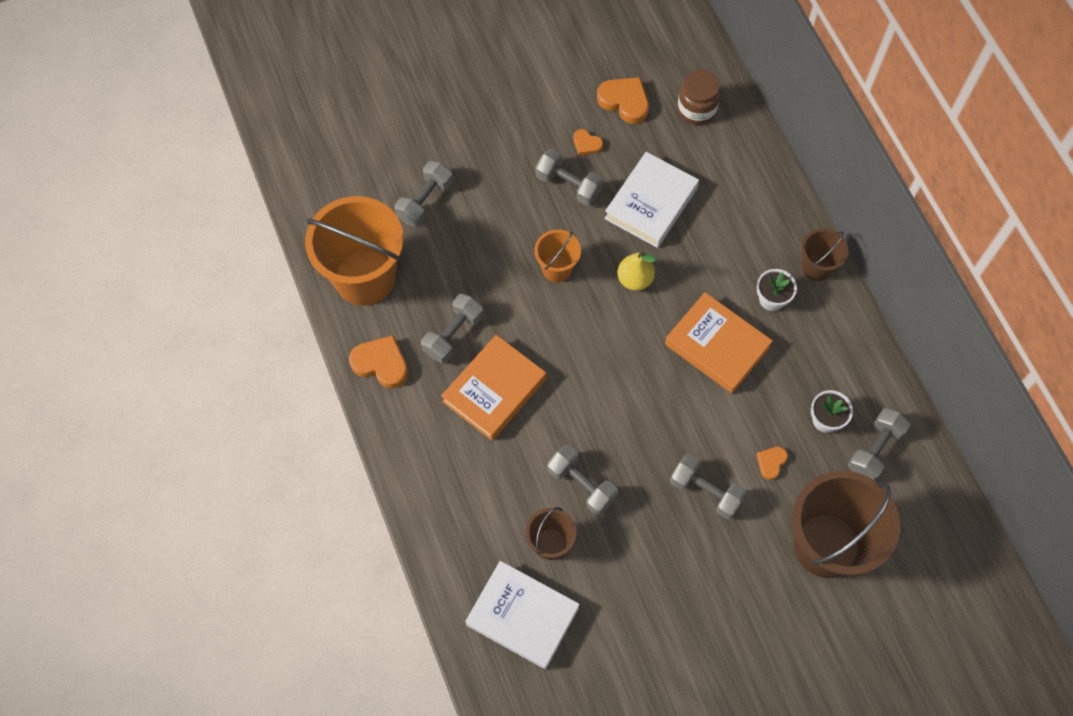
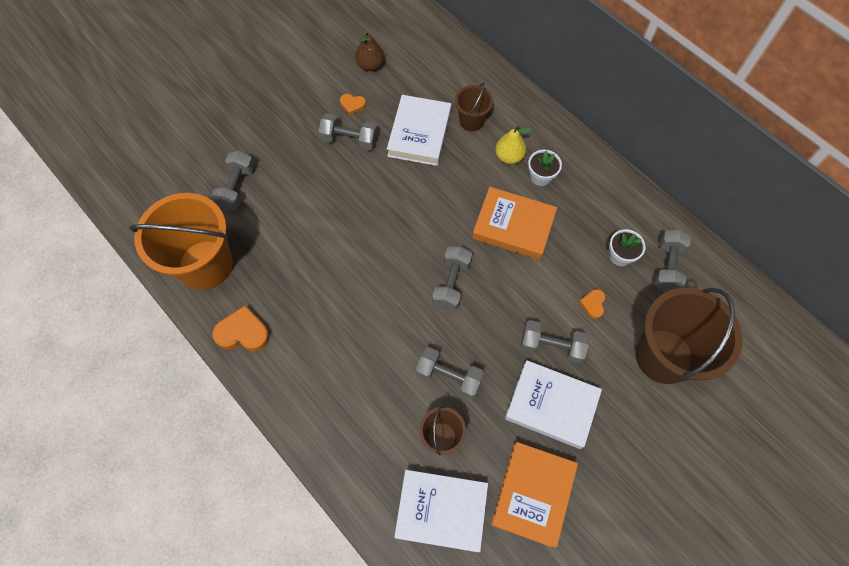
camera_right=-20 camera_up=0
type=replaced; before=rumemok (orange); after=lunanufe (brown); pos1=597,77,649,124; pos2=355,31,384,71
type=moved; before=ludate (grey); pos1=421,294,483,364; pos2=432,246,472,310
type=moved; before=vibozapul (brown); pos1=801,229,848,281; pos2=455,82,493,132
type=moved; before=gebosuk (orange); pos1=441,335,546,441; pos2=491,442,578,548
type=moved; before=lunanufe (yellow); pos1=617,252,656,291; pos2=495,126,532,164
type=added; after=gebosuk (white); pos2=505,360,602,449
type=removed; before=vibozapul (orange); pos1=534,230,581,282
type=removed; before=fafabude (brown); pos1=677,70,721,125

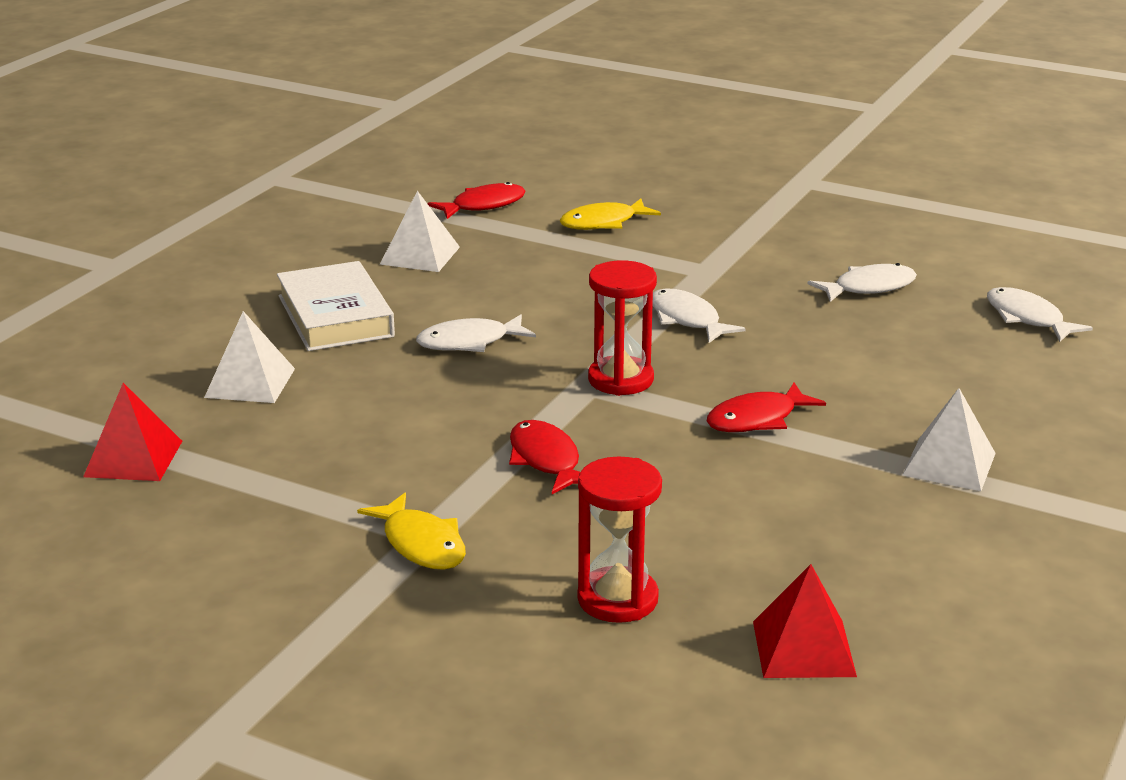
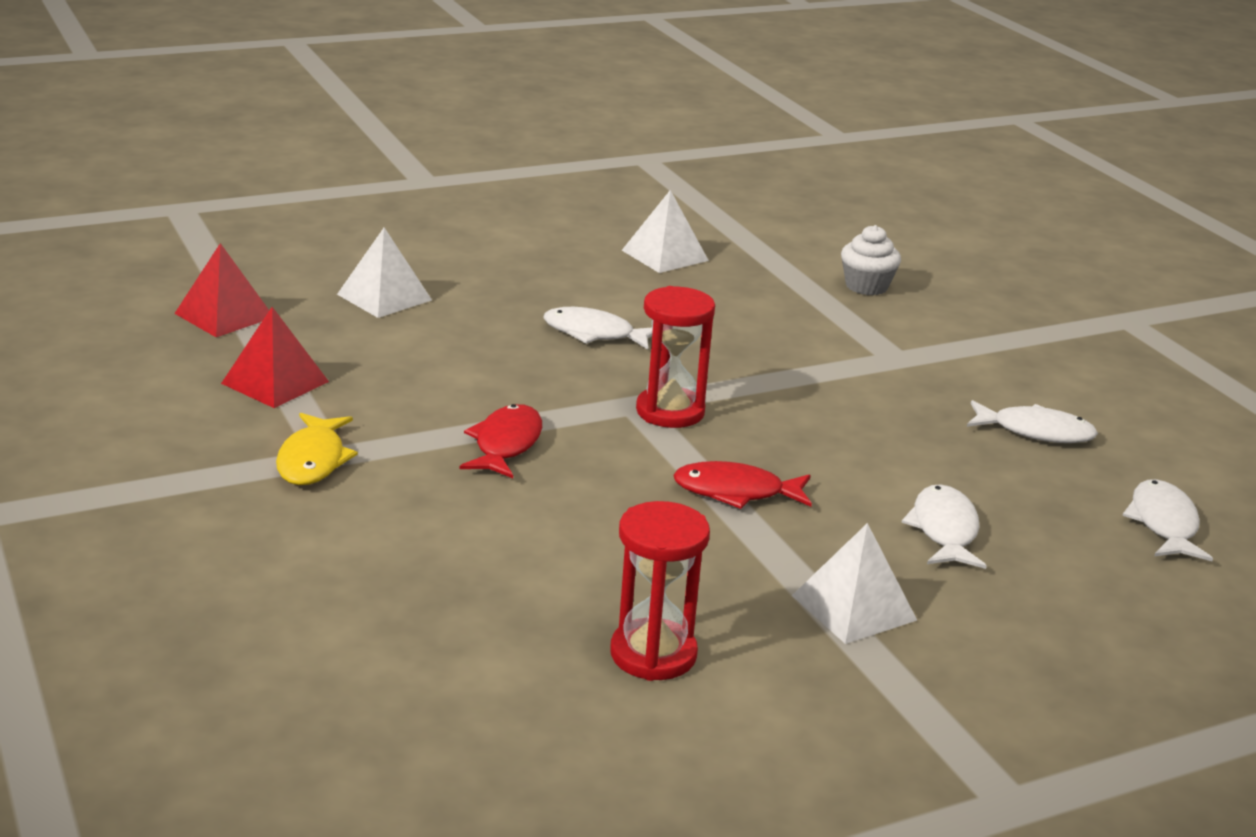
camera_right=35 camera_up=0
type=moved; before=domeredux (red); pos1=753,564,857,678; pos2=221,307,329,408
type=moved; before=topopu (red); pos1=578,456,662,623; pos2=610,501,710,681
type=replaced; before=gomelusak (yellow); after=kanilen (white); pos1=559,198,661,230; pos2=841,225,901,295
type=moved; before=gomelusak (white); pos1=652,289,746,343; pos2=901,485,987,569
type=removed; before=gebosuk (white); pos1=277,261,395,351
type=removed; before=gomelusak (red); pos1=427,182,526,219

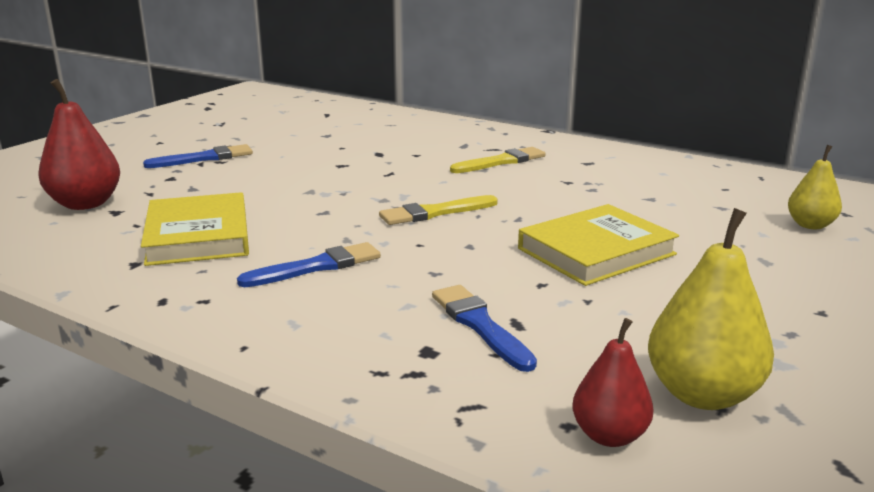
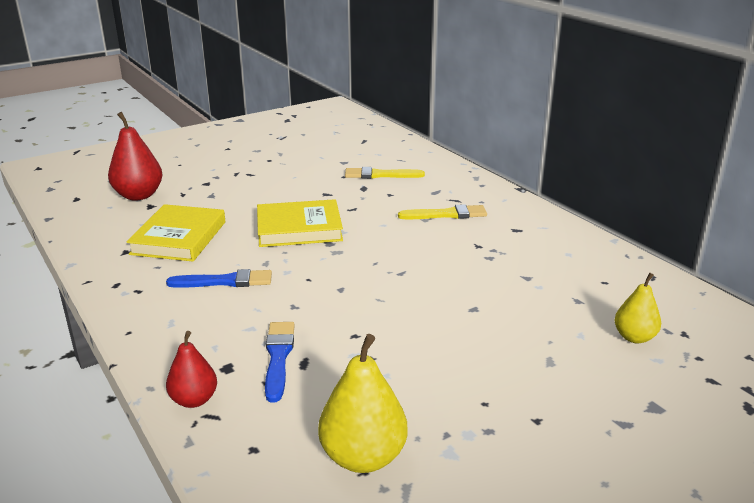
camera_right=25 camera_up=5
type=moved; before=lunanufe (red); pos1=573,318,654,447; pos2=166,331,217,408
type=moved; before=gebosuk (yellow); pos1=518,204,679,286; pos2=257,199,343,247
type=moved; before=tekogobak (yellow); pos1=379,195,498,225; pos2=345,167,425,179
type=removed; before=tekogobak (blue); pos1=143,144,253,168

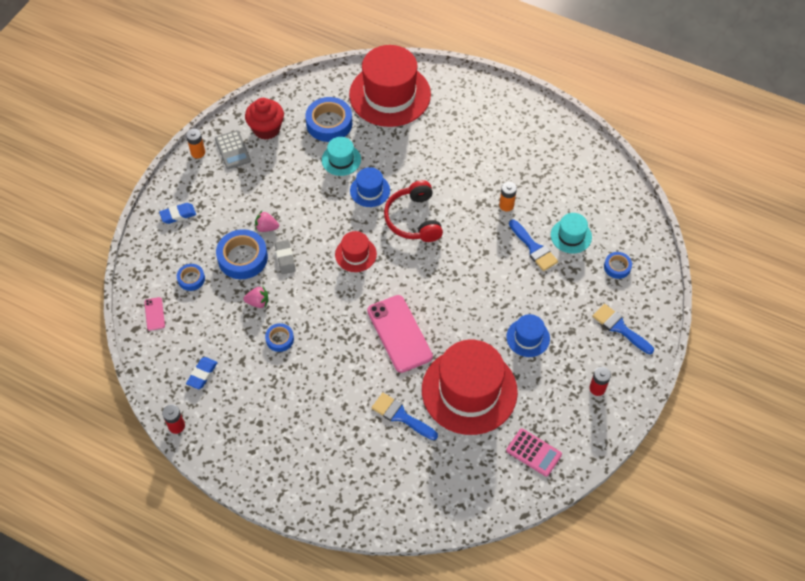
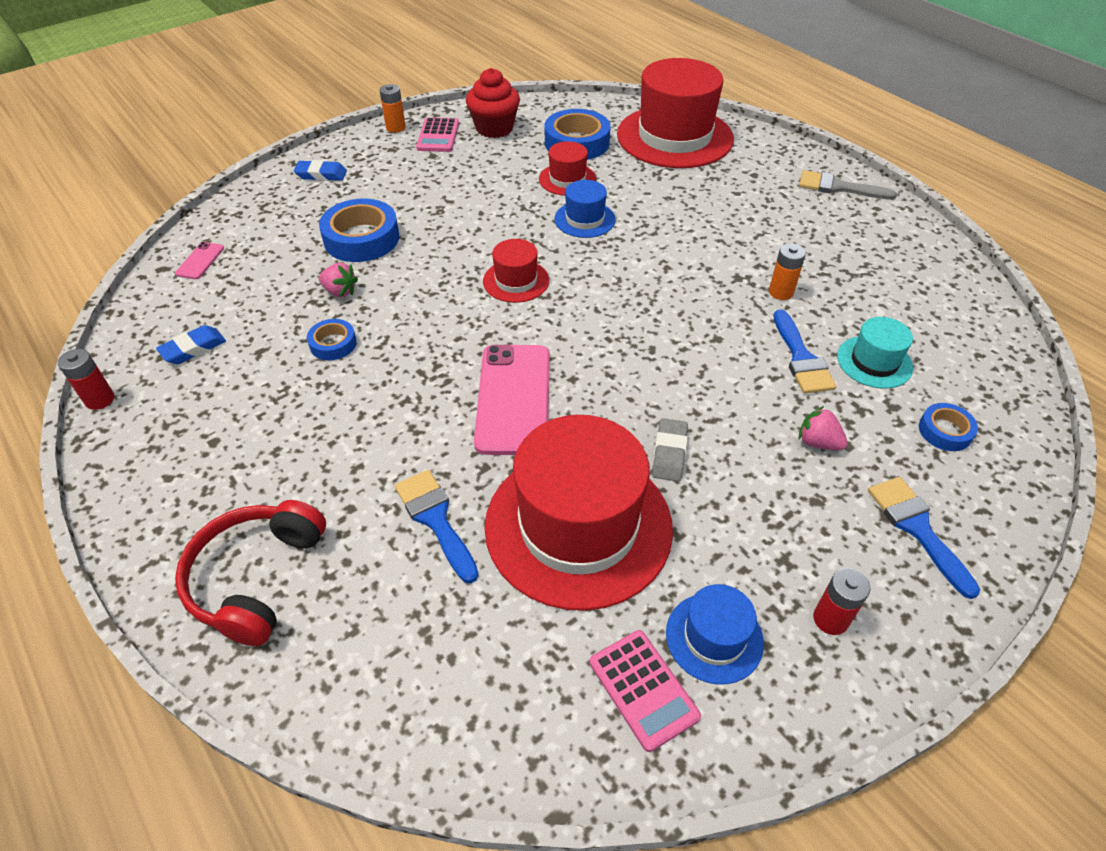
camera_right=25 camera_up=-10
type=moved; before=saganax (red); pos1=384,180,443,242; pos2=175,500,326,646
type=recoloured; before=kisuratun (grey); after=kisuratun (pink); pos1=215,130,251,169; pos2=416,117,459,152
type=recoloured; before=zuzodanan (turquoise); after=zuzodanan (red); pos1=322,137,361,176; pos2=539,141,597,196
type=moved; before=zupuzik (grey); pos1=275,240,296,274; pos2=652,418,688,482
type=moved; before=zuzodanan (blue); pos1=506,314,550,357; pos2=666,584,764,684
type=added; after=tekogobak (grey); pos2=799,170,897,200
type=moved; before=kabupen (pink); pos1=255,211,279,232; pos2=799,406,848,450
type=removed; before=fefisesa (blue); pos1=177,264,205,291

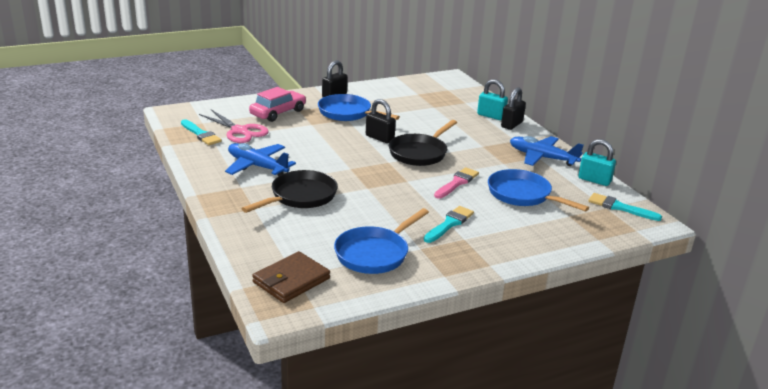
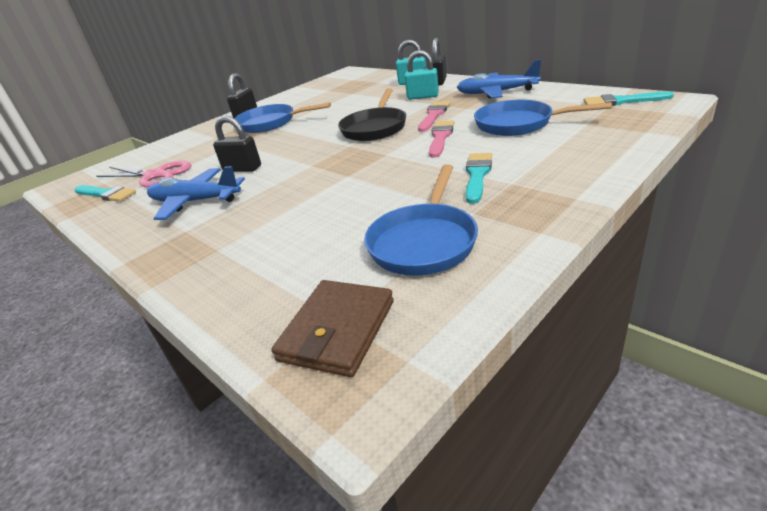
camera_right=-15 camera_up=5
type=moved; before=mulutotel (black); pos1=366,99,396,143; pos2=213,115,261,172
type=moved; before=mulutotel (turquoise); pos1=578,139,616,186; pos2=405,50,439,100
type=added; after=tekogobak (pink); pos2=418,101,450,132
type=removed; before=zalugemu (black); pos1=241,170,338,213
type=removed; before=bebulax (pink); pos1=249,87,306,122

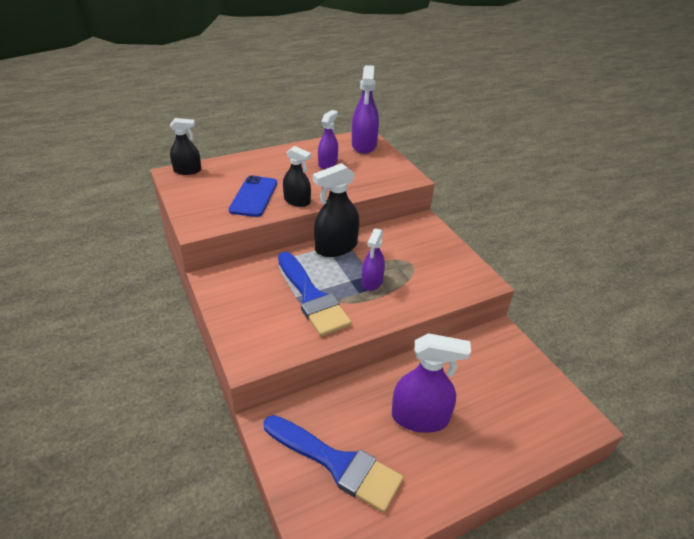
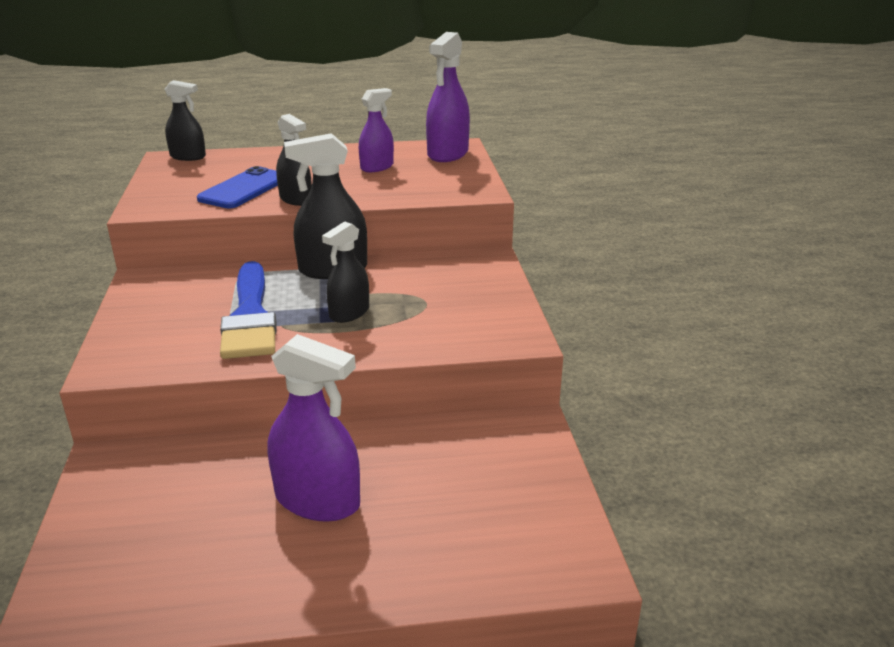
camera_right=20 camera_up=-10
type=recoloured; before=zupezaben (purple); after=zupezaben (black); pos1=361,228,385,291; pos2=322,221,369,323
type=removed; before=tekogobak (blue); pos1=264,415,404,513

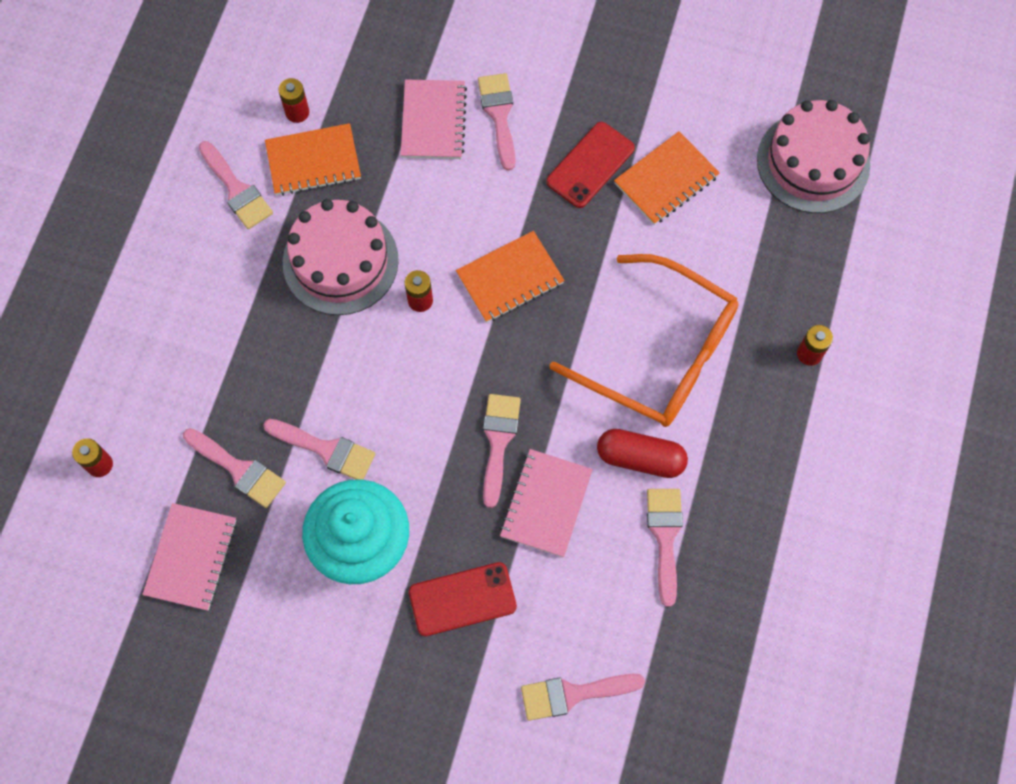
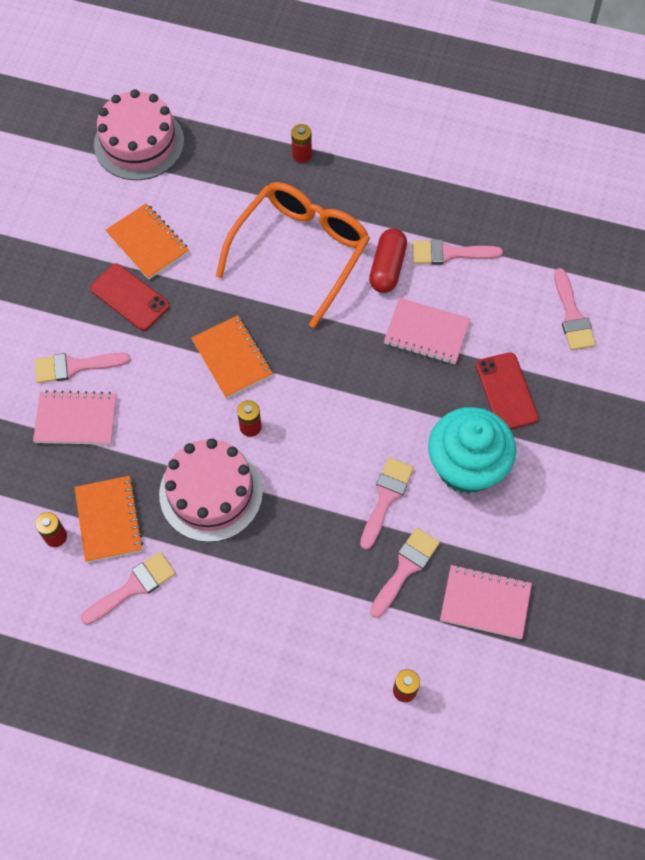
camera_right=-90 camera_up=-5
type=removed; before=tekogobak (pink); pos1=483,394,521,508

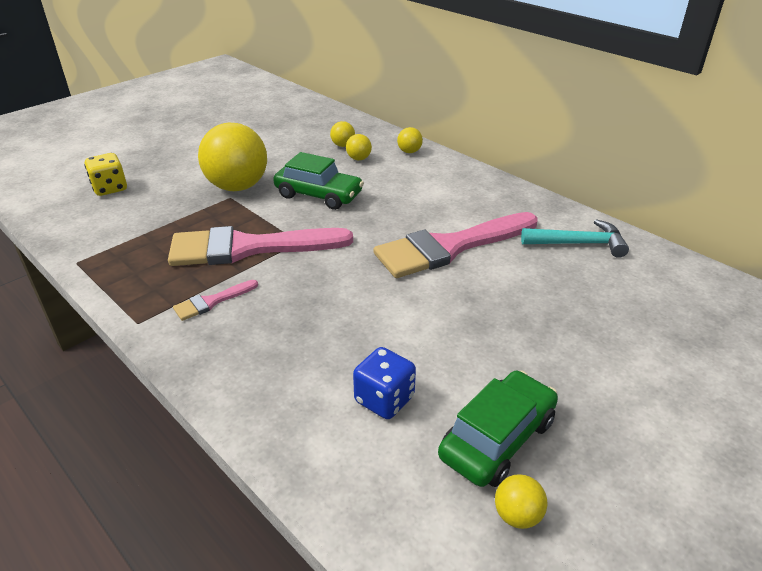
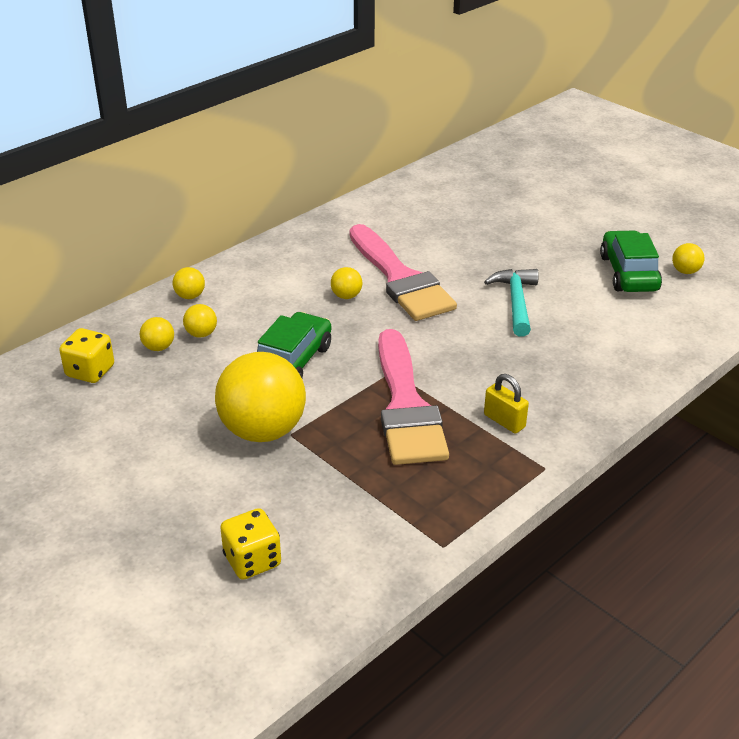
camera_right=-90 camera_up=0
type=added; after=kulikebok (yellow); pos2=59,328,114,383
type=added; after=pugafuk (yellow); pos2=331,267,362,299
type=moved; before=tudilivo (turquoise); pos1=521,219,629,258; pos2=484,269,539,337
type=replaced; before=tekogobak (pink); after=mulutotel (yellow); pos1=173,280,258,321; pos2=484,374,529,433
type=turned; before=bebulax (green); pos1=438,370,558,487; pos2=600,230,662,292; turn=45
type=removed; before=kulikebok (blue); pos1=353,347,416,419

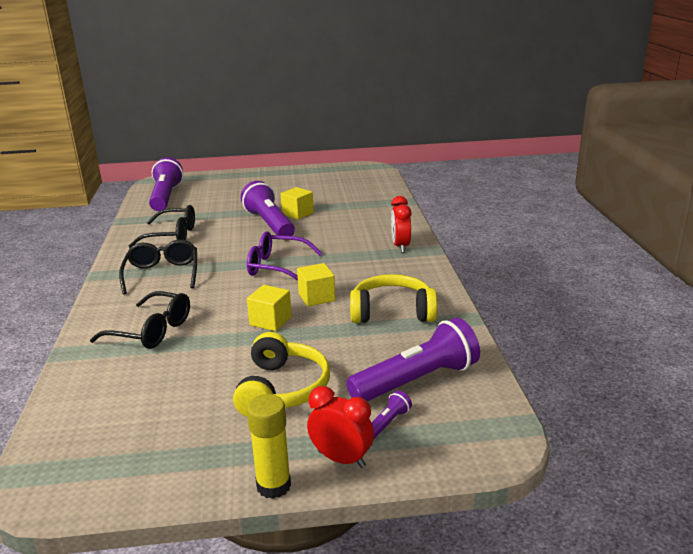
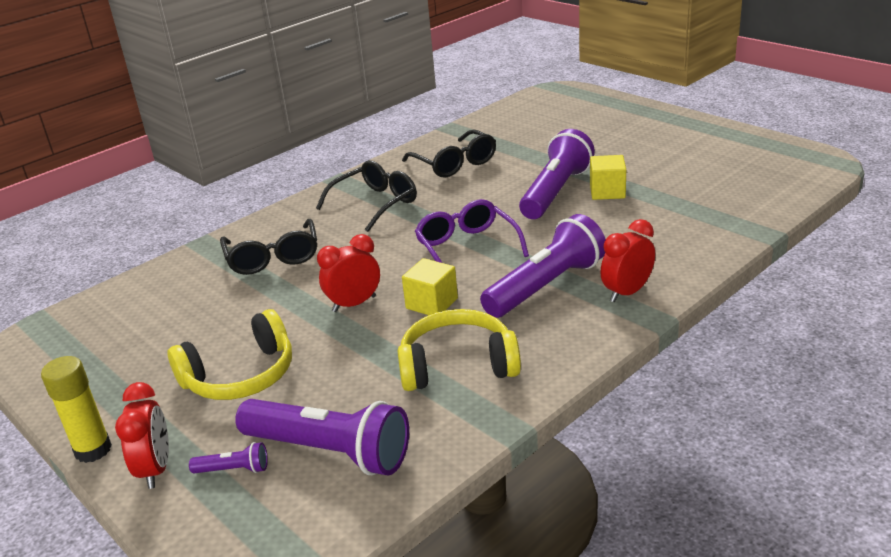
camera_right=55 camera_up=5
type=replaced; before=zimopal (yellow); after=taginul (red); pos1=247,285,292,331; pos2=317,234,380,312
type=turned; before=saganax (yellow); pos1=350,274,437,323; pos2=398,309,521,391; turn=-60
type=moved; before=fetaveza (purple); pos1=149,157,183,211; pos2=480,214,606,318

